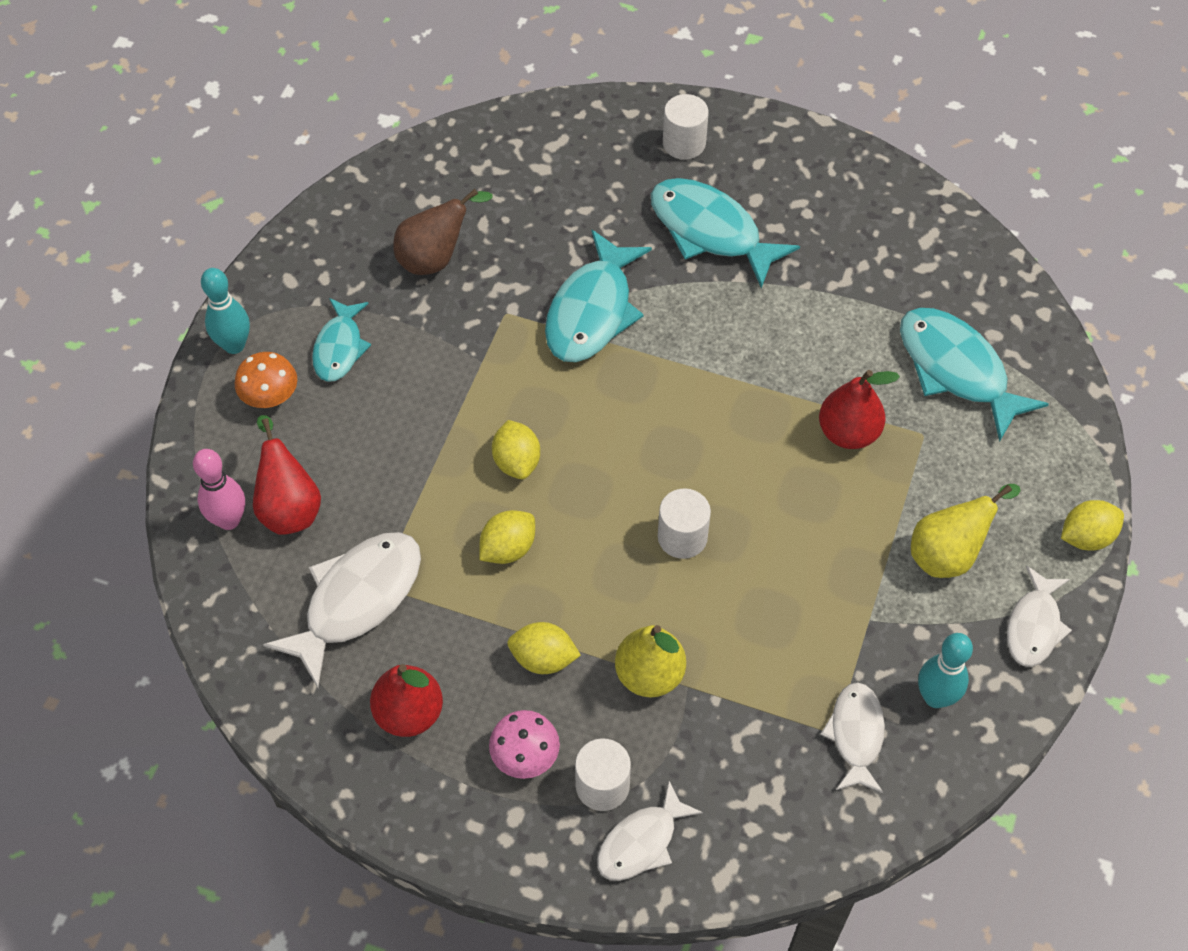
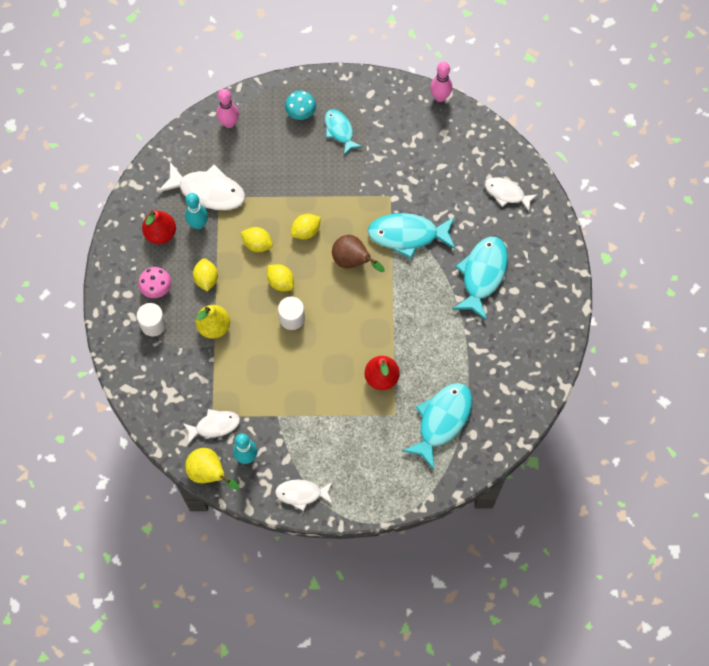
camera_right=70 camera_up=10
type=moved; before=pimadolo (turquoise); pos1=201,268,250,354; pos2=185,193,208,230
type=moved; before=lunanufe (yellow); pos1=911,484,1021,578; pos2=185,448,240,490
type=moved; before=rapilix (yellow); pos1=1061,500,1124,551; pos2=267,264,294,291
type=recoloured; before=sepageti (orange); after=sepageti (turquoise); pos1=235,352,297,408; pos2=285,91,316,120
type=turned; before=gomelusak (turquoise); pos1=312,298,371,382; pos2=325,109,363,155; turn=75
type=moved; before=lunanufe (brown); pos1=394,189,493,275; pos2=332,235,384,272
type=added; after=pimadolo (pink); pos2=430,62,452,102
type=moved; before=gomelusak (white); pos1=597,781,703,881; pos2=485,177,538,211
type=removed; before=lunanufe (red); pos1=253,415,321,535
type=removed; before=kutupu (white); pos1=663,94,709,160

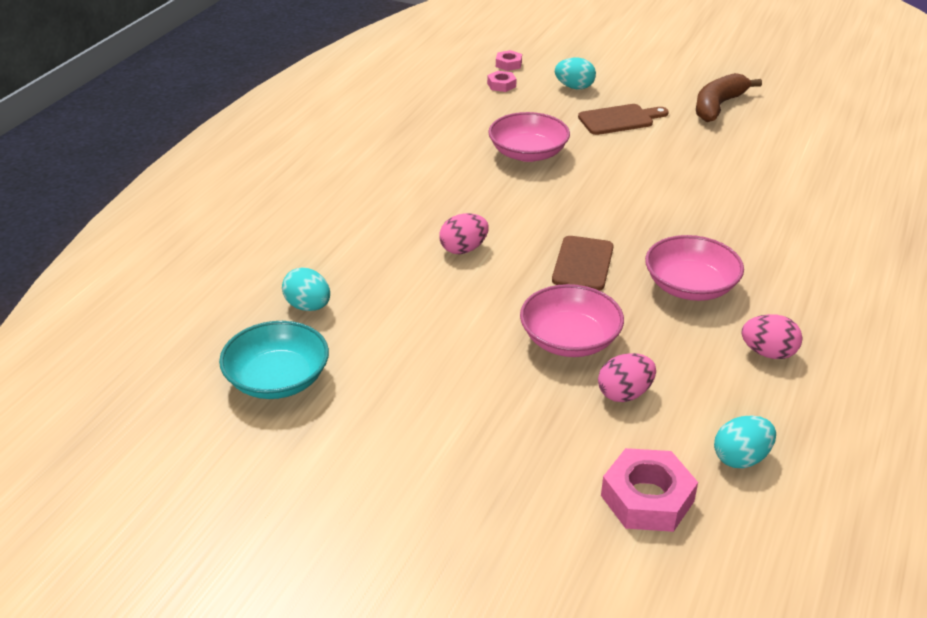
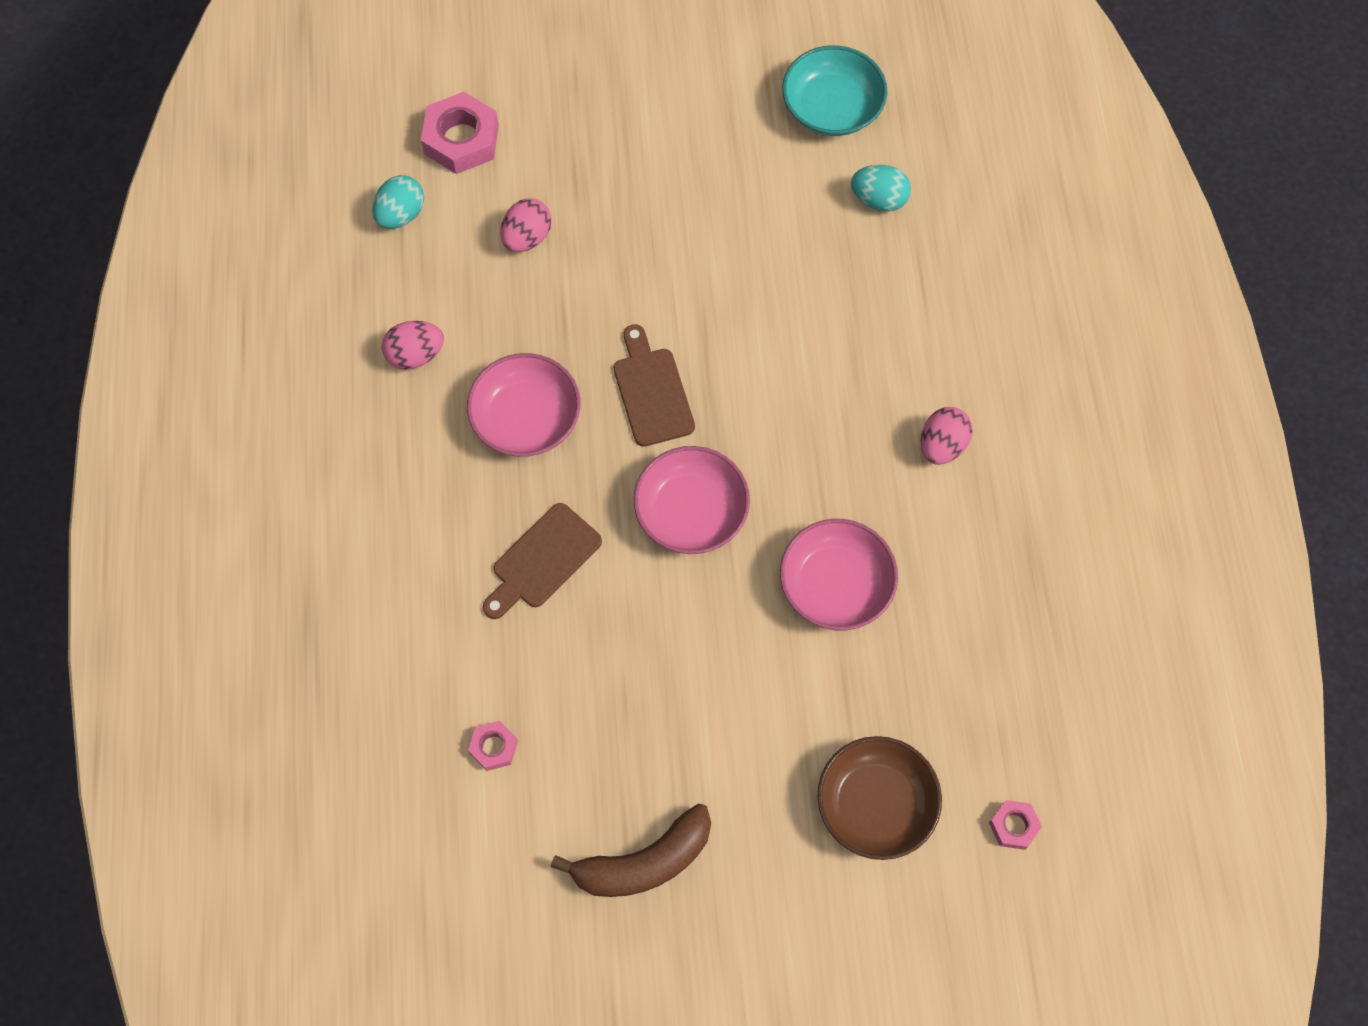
camera_right=150 camera_up=30
type=moved; before=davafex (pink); pos1=487,71,517,92; pos2=468,721,518,771
type=moved; before=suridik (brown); pos1=578,104,669,135; pos2=483,503,602,619
type=turned; before=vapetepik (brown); pos1=696,73,762,122; pos2=551,804,711,897; turn=60
type=moved; before=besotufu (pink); pos1=520,284,624,357; pos2=634,446,750,554
type=replaced; before=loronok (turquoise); after=besotufu (brown); pos1=555,58,596,90; pos2=817,736,942,860
type=moved; before=loronok (pink); pos1=439,213,489,254; pos2=921,407,973,465

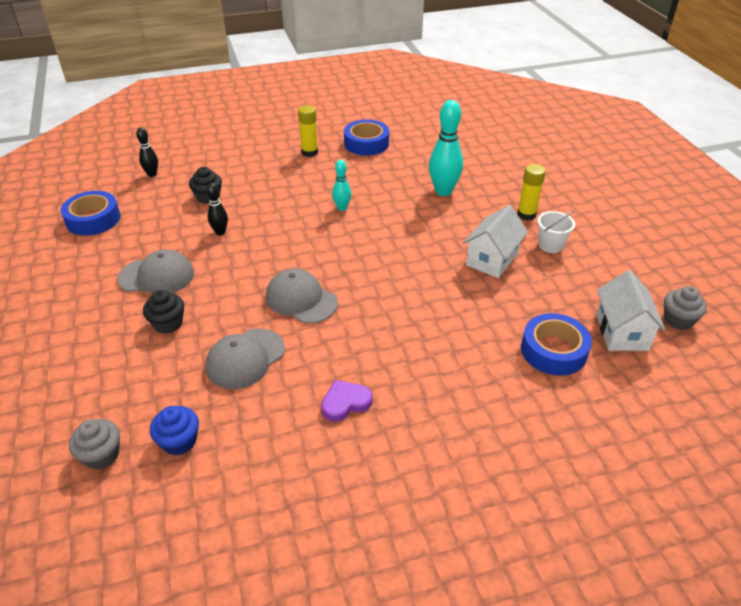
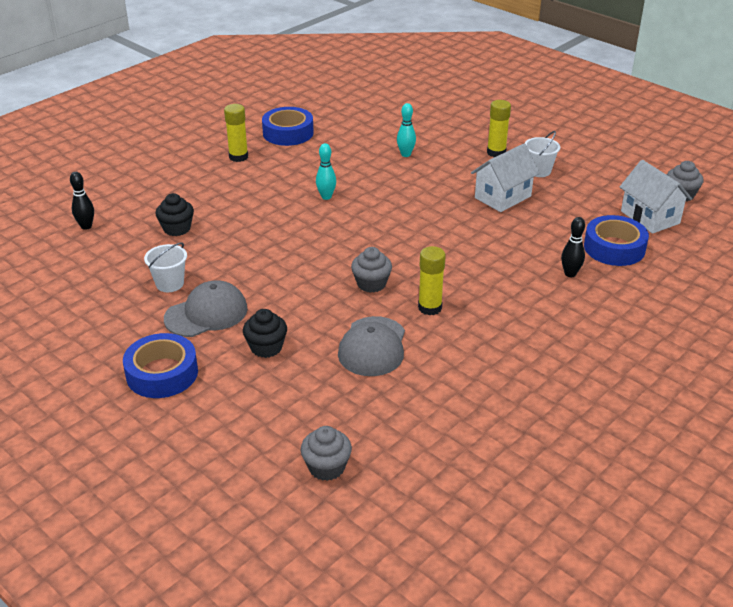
camera_right=-30 camera_up=-5
type=moved; before=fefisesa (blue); pos1=61,191,120,236; pos2=123,333,198,398
type=added; after=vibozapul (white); pos2=144,242,187,292
type=replaced; before=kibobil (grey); after=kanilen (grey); pos1=266,269,338,324; pos2=351,247,392,293
type=resized; before=pimadolo (turquoise); pos1=429,100,463,196; pos2=397,103,416,157; scale=0.55
type=added; after=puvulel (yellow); pos2=418,246,446,315
type=turned; before=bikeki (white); pos1=463,205,528,278; pos2=471,144,540,212; turn=45
type=moved; before=pimadolo (black); pos1=206,183,228,235; pos2=561,217,585,277
type=removed; before=kanilen (blue); pos1=150,406,199,455
type=removed; before=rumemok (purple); pos1=321,380,373,422

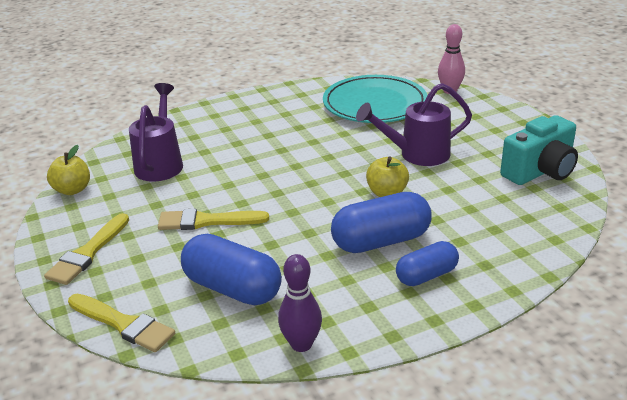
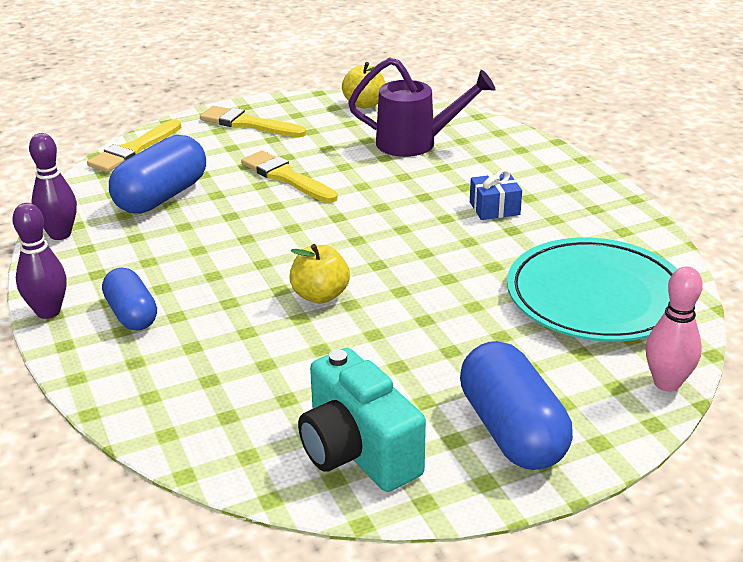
camera_right=90 camera_up=0
type=added; after=pimadolo (purple); pos2=12,203,67,319
type=turned; before=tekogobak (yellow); pos1=158,209,269,230; pos2=241,150,338,203; turn=-45
type=moved; before=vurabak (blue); pos1=331,192,432,253; pos2=460,341,573,470
type=added; after=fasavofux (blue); pos2=470,169,522,220
type=removed; before=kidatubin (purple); pos1=356,83,472,166

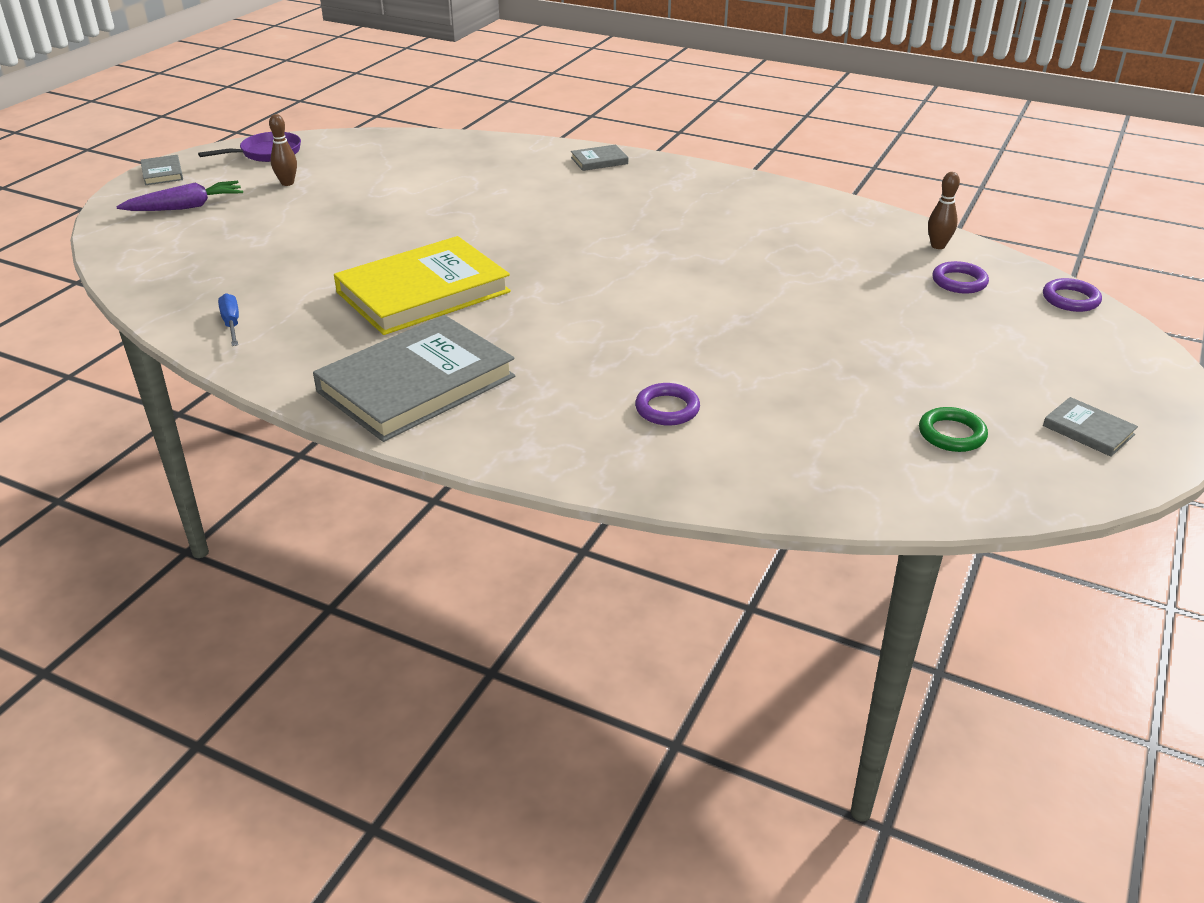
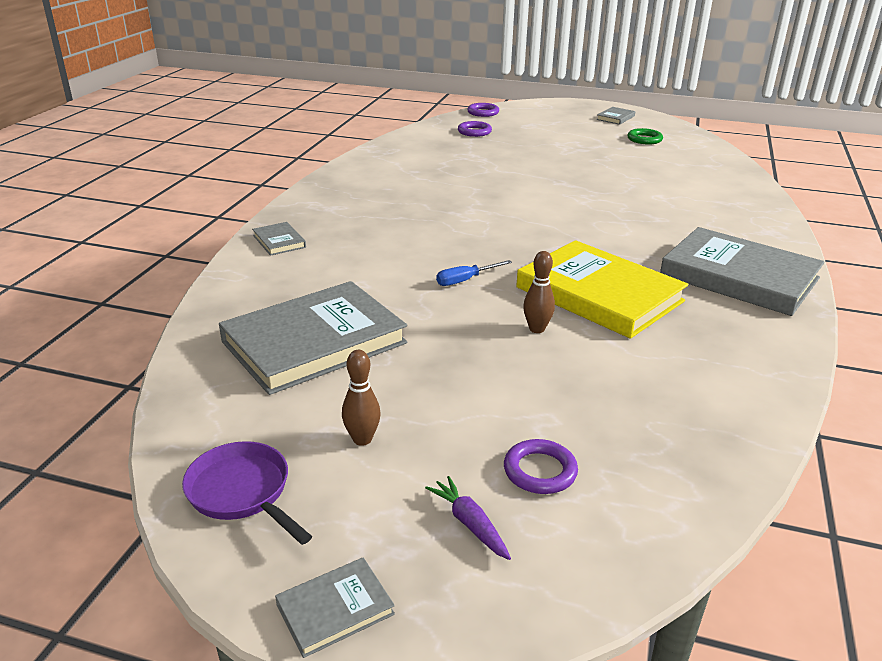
camera_right=-100 camera_up=-5
type=added; after=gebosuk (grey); pos2=219,281,407,395
type=resized; before=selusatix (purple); pos1=116,181,243,211; pos2=425,476,511,560; scale=0.63
type=moved; before=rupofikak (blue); pos1=218,293,239,346; pos2=436,260,512,286
type=moved; before=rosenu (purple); pos1=635,383,700,426; pos2=504,439,578,494
type=moved; before=pimadolo (brown); pos1=928,172,960,249; pos2=523,251,555,333

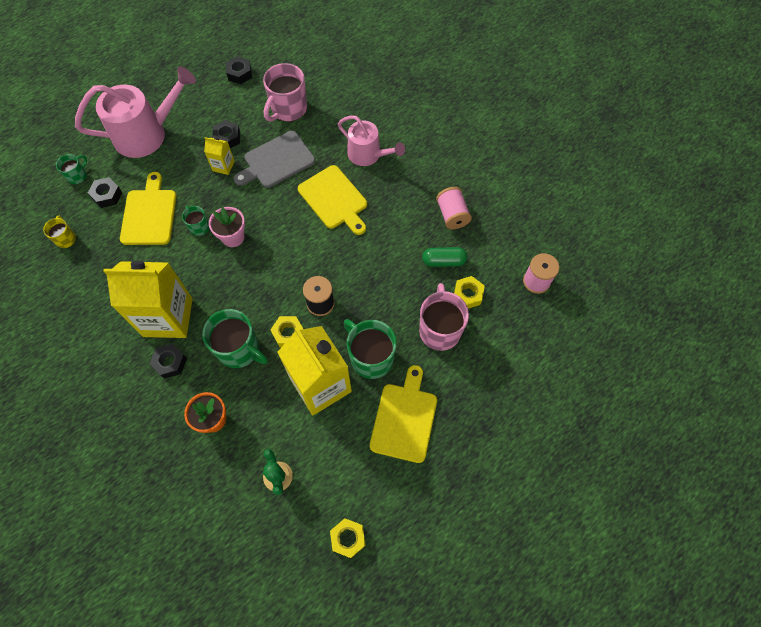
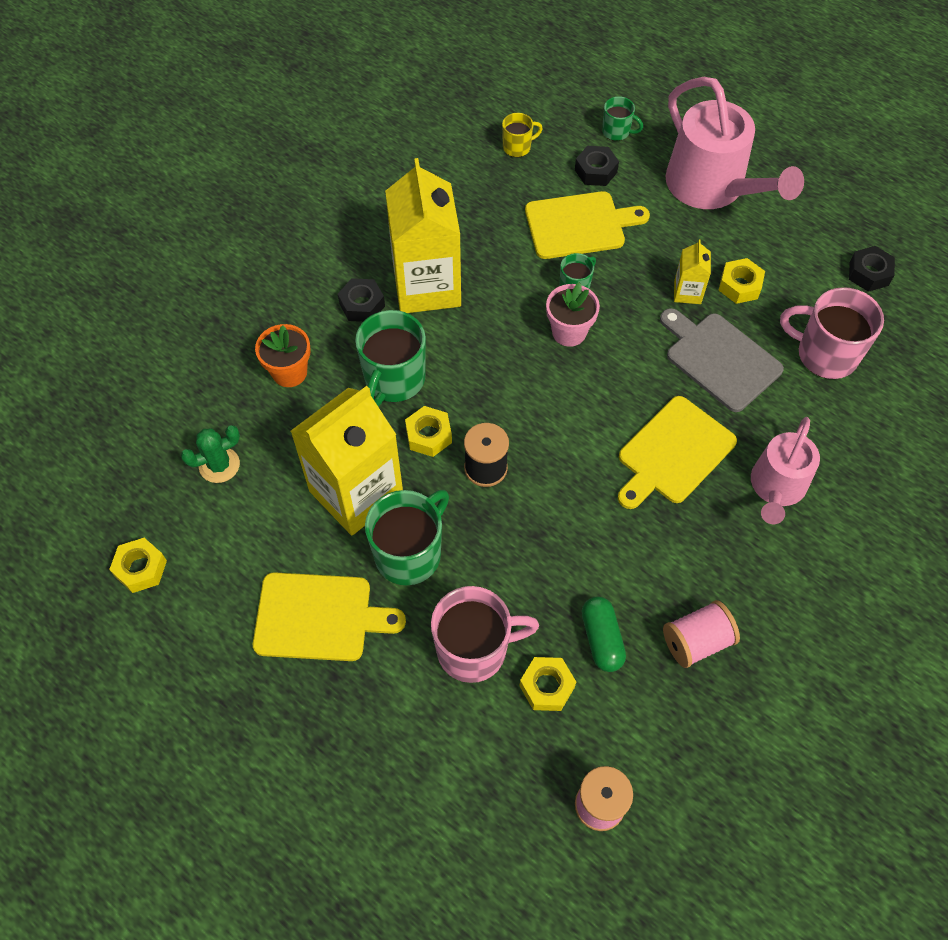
camera_right=80 camera_up=-5
type=recoloured; before=davafex (black); after=davafex (yellow); pos1=212,120,240,148; pos2=718,258,765,304

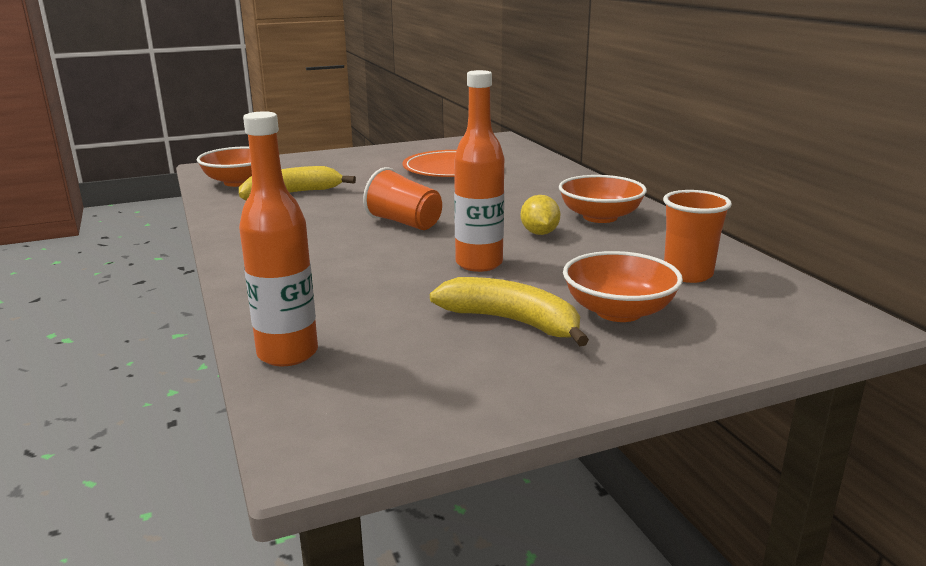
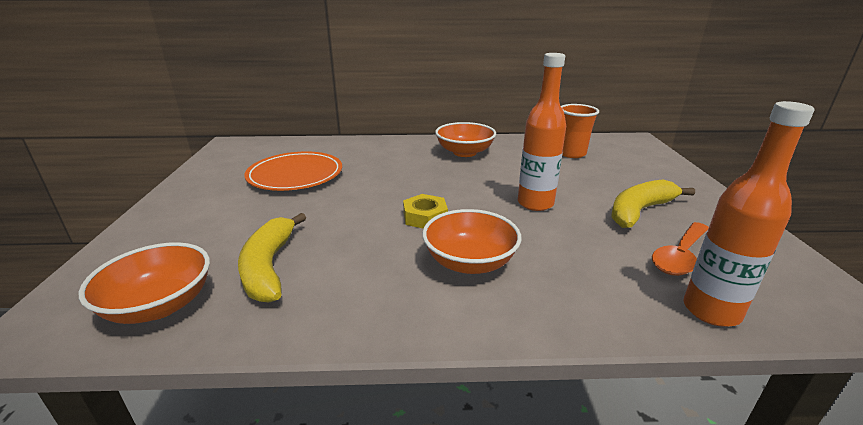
camera_right=-70 camera_up=5
type=replaced; before=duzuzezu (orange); after=davafex (yellow); pos1=363,167,442,230; pos2=403,194,448,229
type=moved; before=besotufu (orange); pos1=563,251,683,322; pos2=422,209,521,274
type=added; after=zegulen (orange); pos2=652,222,709,276
type=removed; before=rapilix (yellow); pos1=521,195,560,235

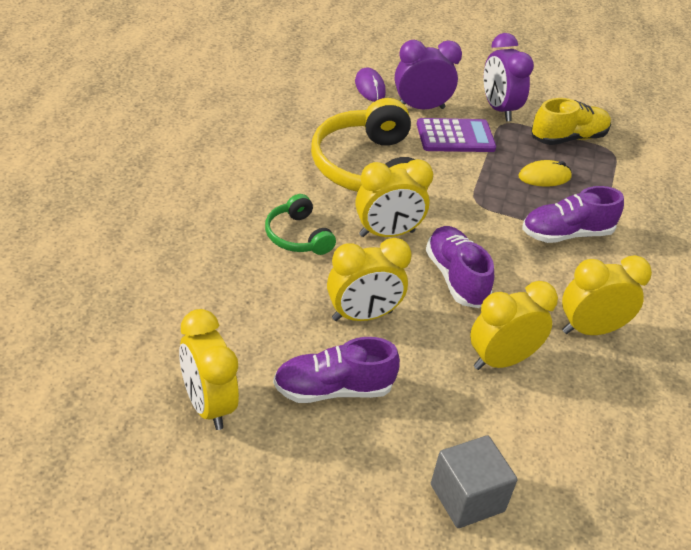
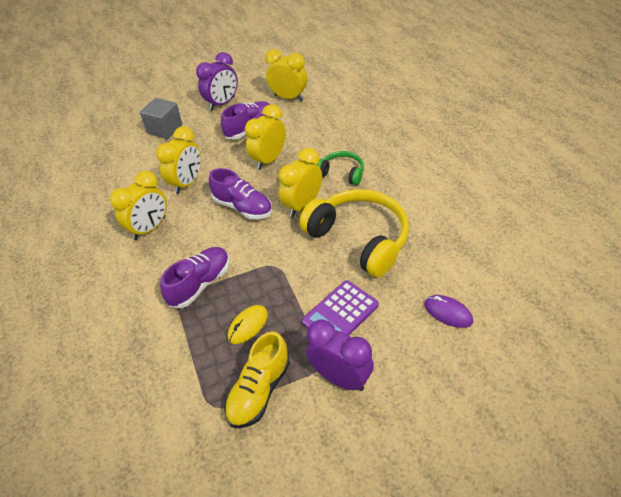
camera_right=150 camera_up=5
type=moved; before=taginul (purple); pos1=395,40,462,110; pos2=196,52,238,111

